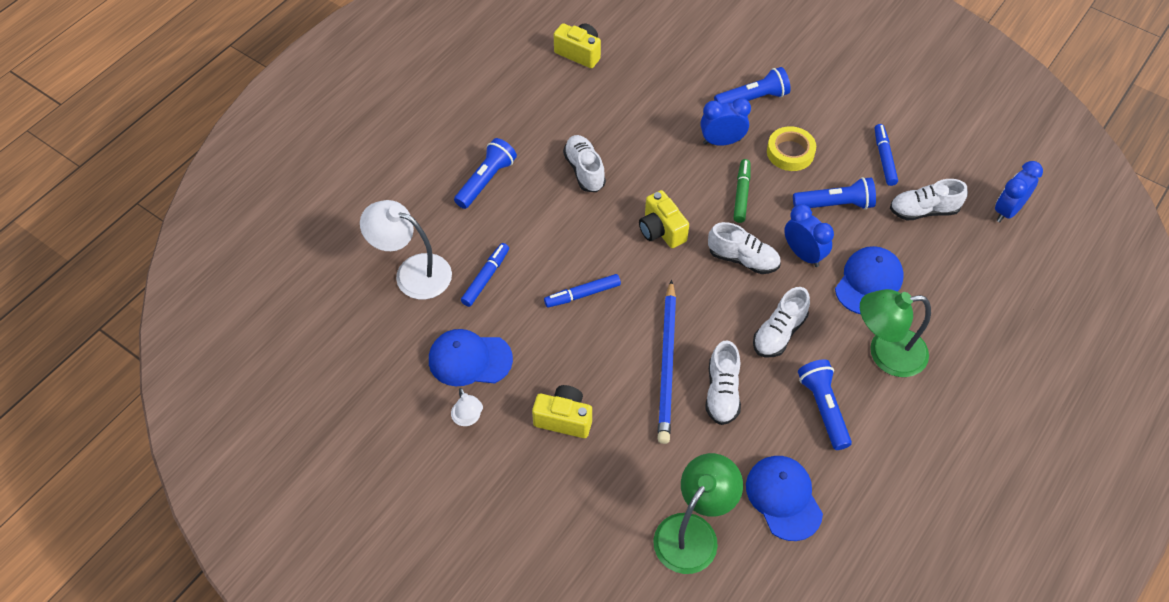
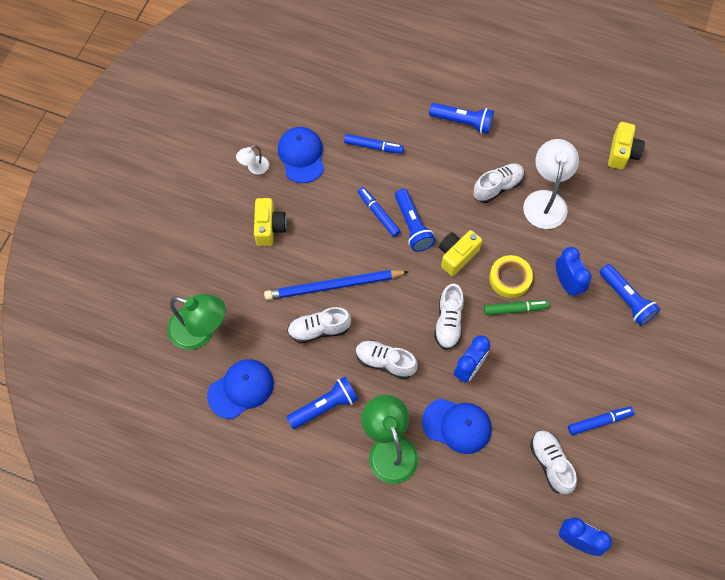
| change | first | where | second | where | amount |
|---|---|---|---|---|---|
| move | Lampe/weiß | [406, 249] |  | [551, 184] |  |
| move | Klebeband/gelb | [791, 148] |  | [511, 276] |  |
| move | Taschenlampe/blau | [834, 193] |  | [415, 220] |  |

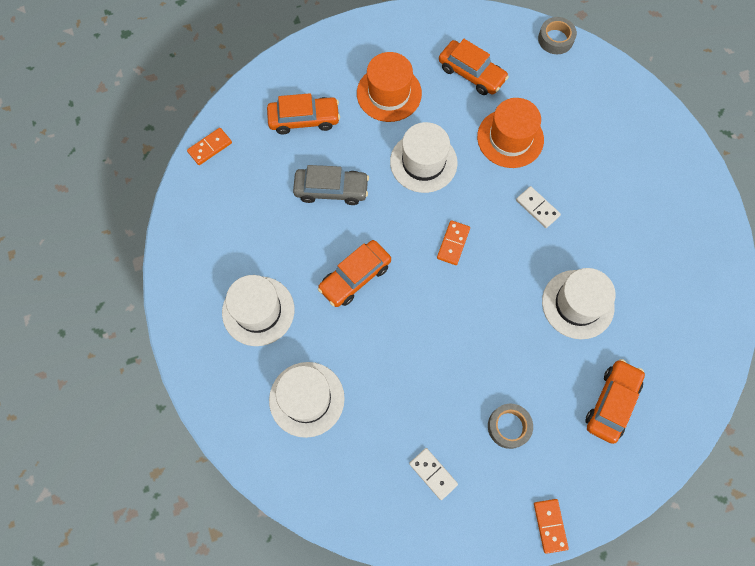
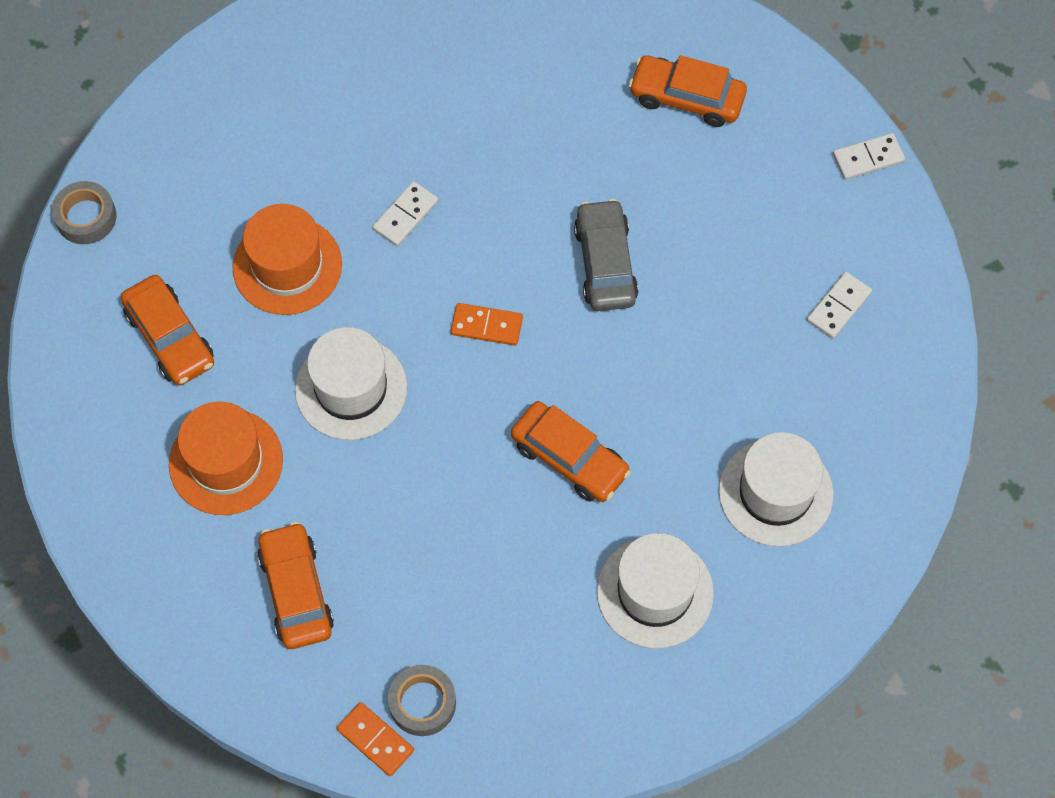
| change | first | where | second | where | amount |
|---|---|---|---|---|---|
| delete | Hut/weiß | [579, 303] |  |  |  |
| move | Auto/grau | [331, 185] |  | [606, 255] |  |
| move | Klebeband/grau | [510, 426] |  | [422, 700] |  |
| recolor | Dominostein/orange | [551, 526] | Dominostein/weiß | [869, 156] |  |
| rotate | Auto/orange | [474, 67] |  | [167, 330] | 120 degrees clockwise |

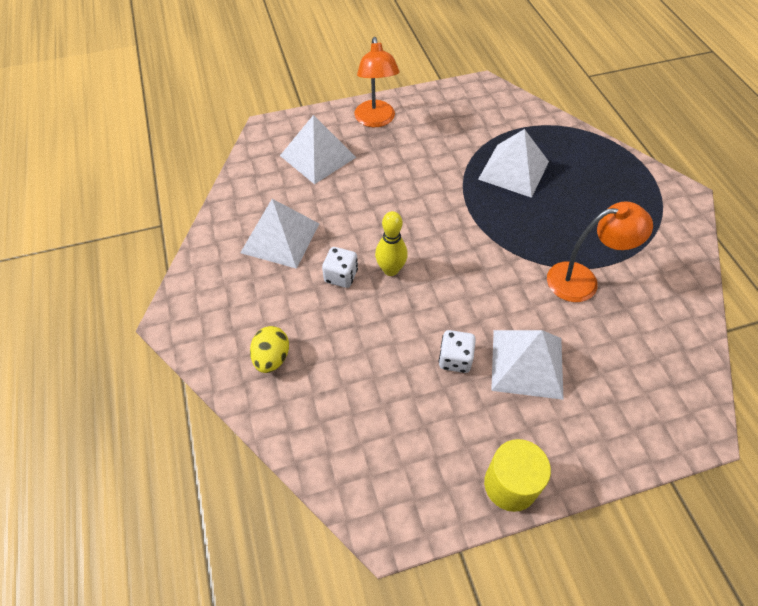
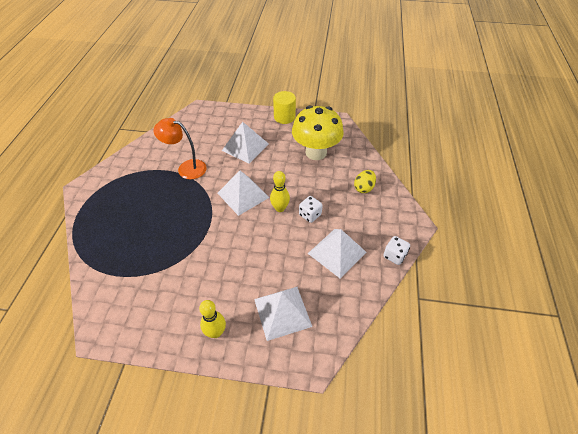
| change | first | where | second | where | amount |
|---|---|---|---|---|---|
| insert |  |  | Pilz/gelb | [318, 133] |  |
| move | Spielwürfel/weiß | [457, 351] |  | [396, 250] |  |
| move | Pyramide/weiß | [513, 163] |  | [244, 193] |  |
| replace | Lampe/orange | [377, 82] | Bowlingkegel/gelb | [212, 319] |  |

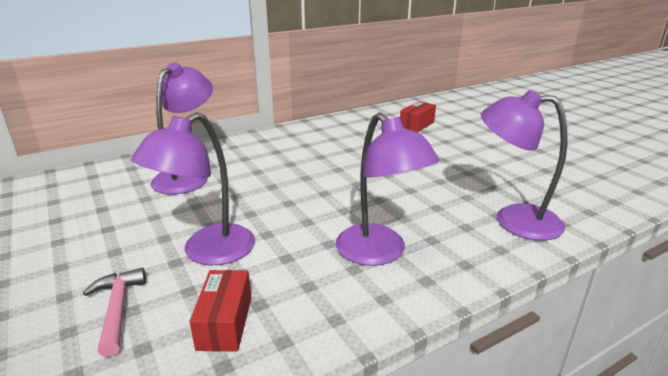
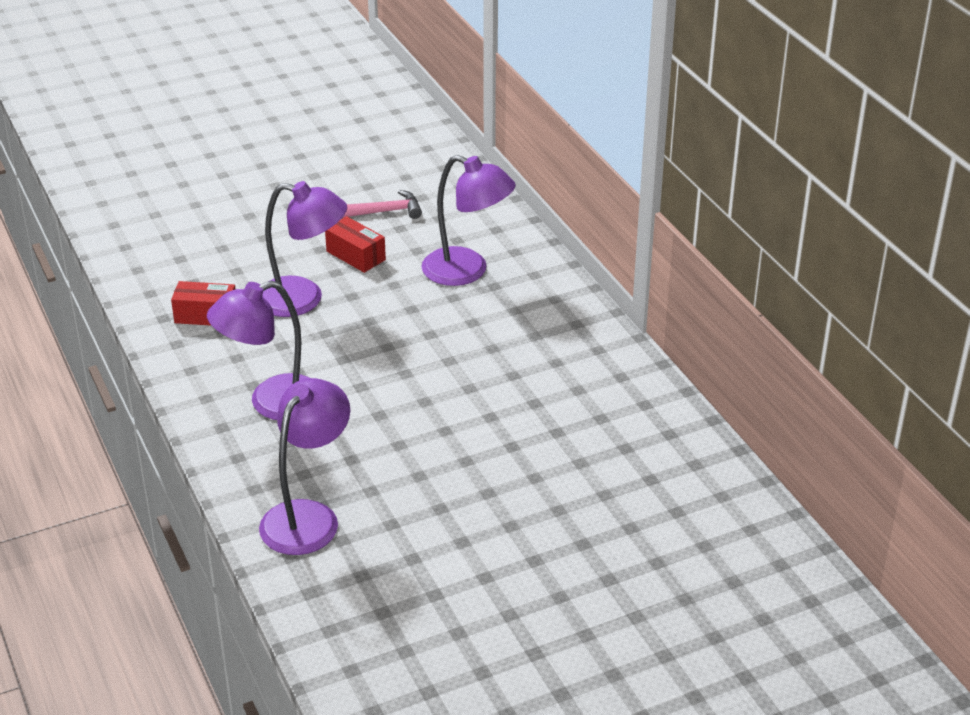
| change | first | where | second | where | amount |
|---|---|---|---|---|---|
| move | Hammer/rosa | [114, 312] |  | [382, 204] |  |
| move | Schachtel/rot | [418, 116] |  | [355, 244] |  |
| rotate | Lampe/lila | [193, 188] |  | [304, 249] | 150 degrees clockwise |

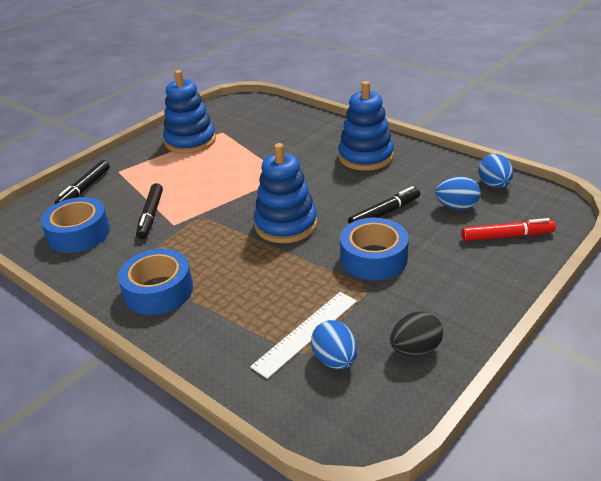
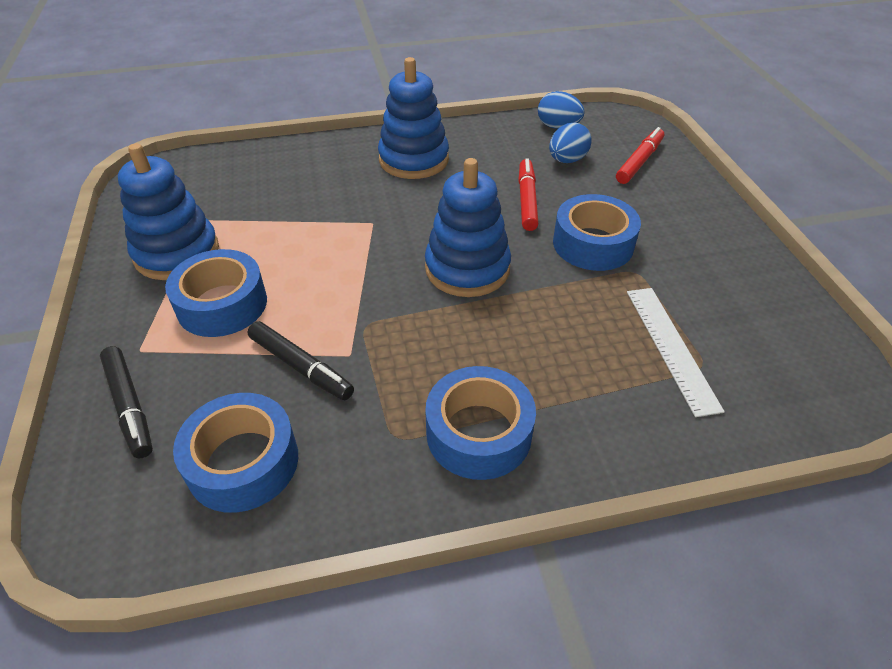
| change | first | where | second | where | amount |
|---|---|---|---|---|---|
| delete | Ei/blau | [334, 344] |  |  |  |
| delete | Ei/schwarz | [416, 333] |  |  |  |
| insert |  |  | Klebeband/blau | [216, 293] |  |
| recolor | Filzstift/schwarz | [384, 205] | Filzstift/rot | [528, 194] |  |

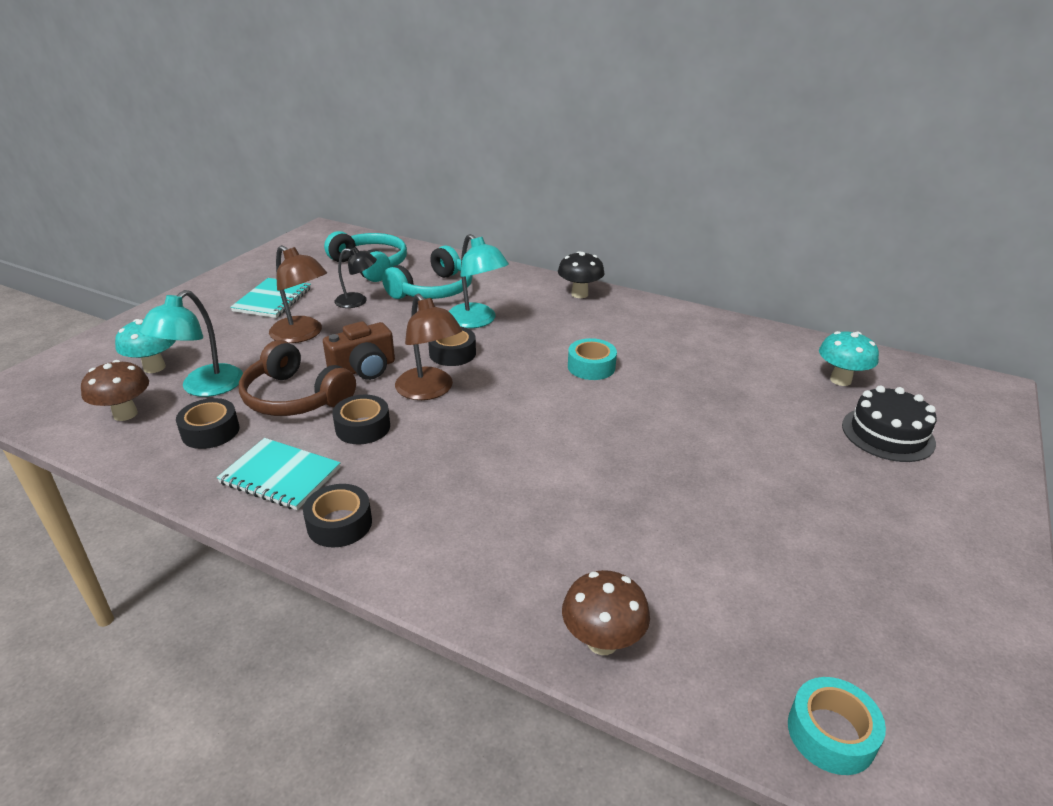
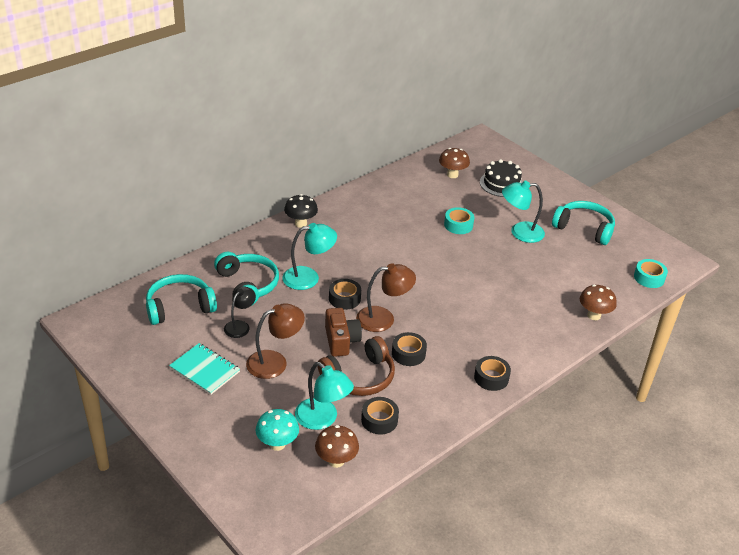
| change | first | where | second | where | amount |
|---|---|---|---|---|---|
| delete | Notizbuch/türkis | [278, 474] |  |  |  |
| insert |  |  | Lampe/türkis | [523, 212] |  |
| insert |  |  | Kopfhörer/türkis | [583, 223] |  |
| move | Klebeband/türkis | [592, 359] |  | [459, 220] |  |
| recolor | Pilz/türkis | [849, 358] | Pilz/braun | [454, 163] |  |

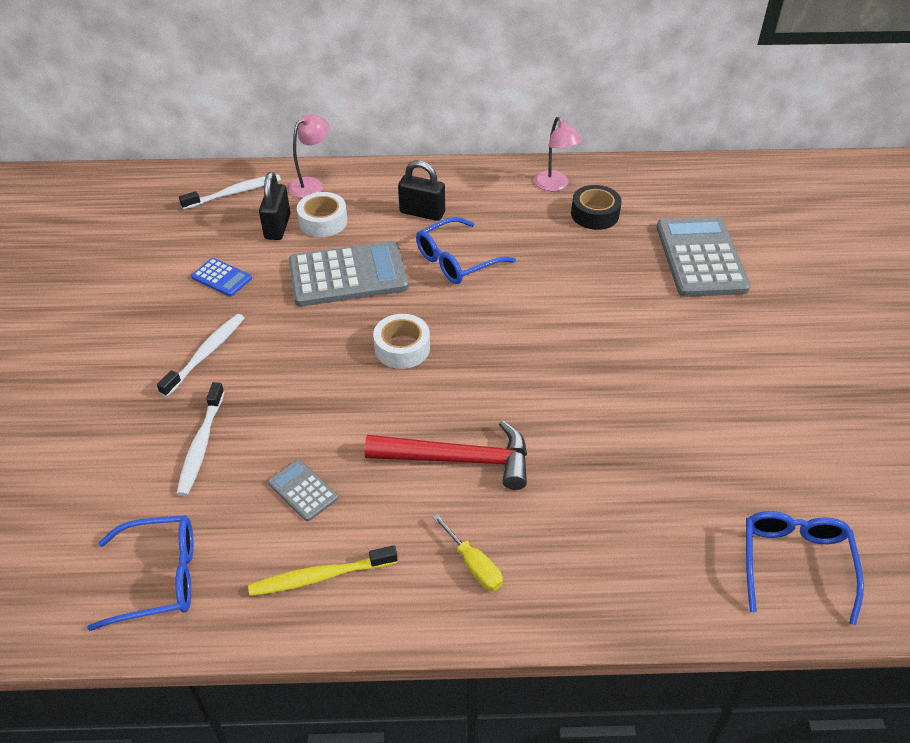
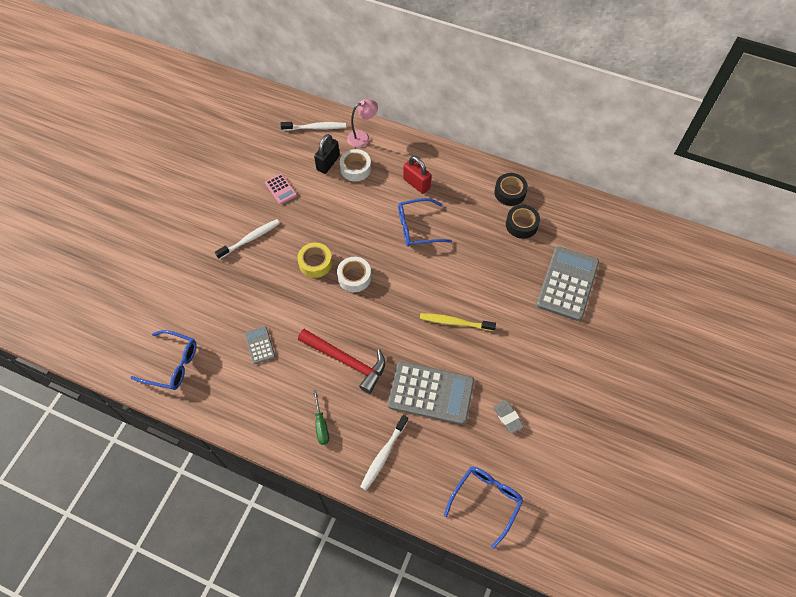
| change | first | where | second | where | amount |
|---|---|---|---|---|---|
| insert |  |  | Klebeband/gelb | [314, 260] |  |
| insert |  |  | Radiergummi/grau | [508, 416] |  |
| move | Zahnbürste/weiß | [201, 439] |  | [384, 452] |  |
| move | Zahnbürste/gelb | [323, 570] |  | [458, 322] |  |
| move | Taschenrechner/grau | [349, 274] |  | [431, 393] |  |
| replace | Lampe/rosa | [558, 154] | Klebeband/schwarz | [511, 189] |  |
| recolor | Taschenrechner/blau | [221, 277] | Taschenrechner/rosa | [281, 189] |  |
| recolor | Vorhängeschloss/schwarz | [421, 191] | Vorhängeschloss/rot | [417, 175] |  |
| recolor | Schraubenzieher/gelb | [468, 552] | Schraubenzieher/grün | [321, 417] |  |

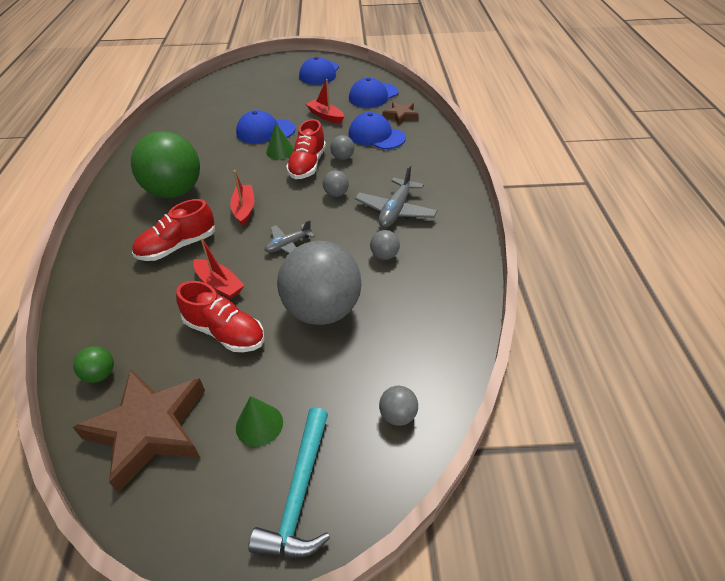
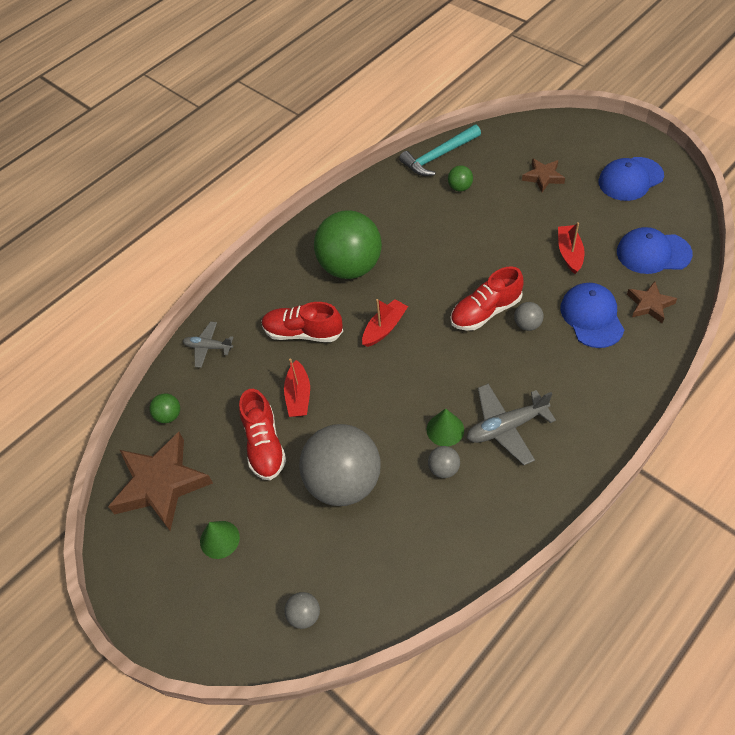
| change | first | where | second | where | amount |
|---|---|---|---|---|---|
| delete | Kappe/blau | [266, 126] |  |  |  |
| delete | Ball/grau | [336, 183] |  |  |  |
| insert |  |  | Ball/grün | [460, 178] |  |
| insert |  |  | Stern/braun | [543, 175] |  |
| move | Hammer/türkis | [289, 482] |  | [440, 150] |  |
| move | Flugzeug/grau | [289, 236] |  | [208, 345] |  |
| move | Kegel/grün | [280, 141] |  | [445, 427] |  |

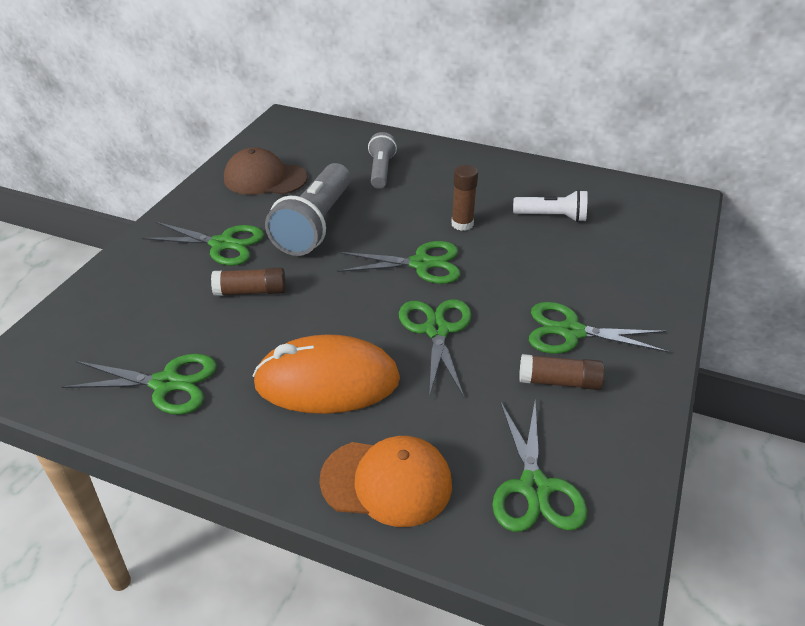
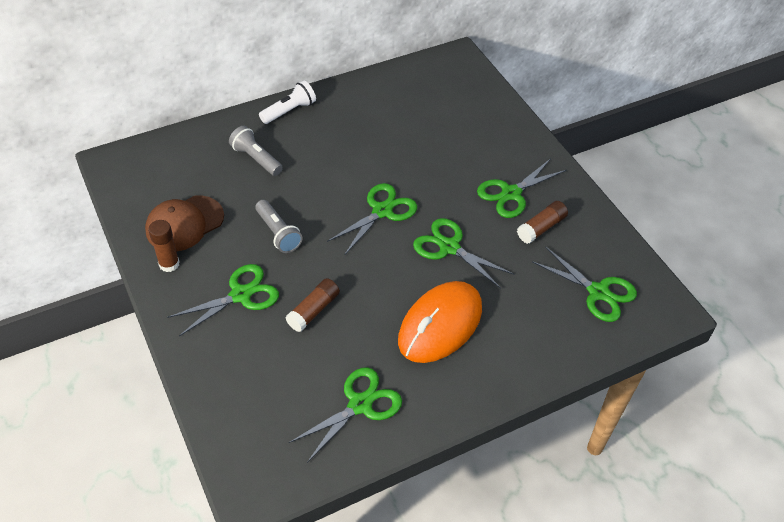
| change | first | where | second | where | amount |
|---|---|---|---|---|---|
| delete | Kappe/orange | [385, 481] |  |  |  |
| move | Klebestift/braun | [464, 198] |  | [164, 246] |  |
| move | Taschenlampe/weiß | [550, 206] |  | [287, 102] |  |
| resize | Taschenlampe/grau | [308, 209] |  | [279, 226] | x0.57 |

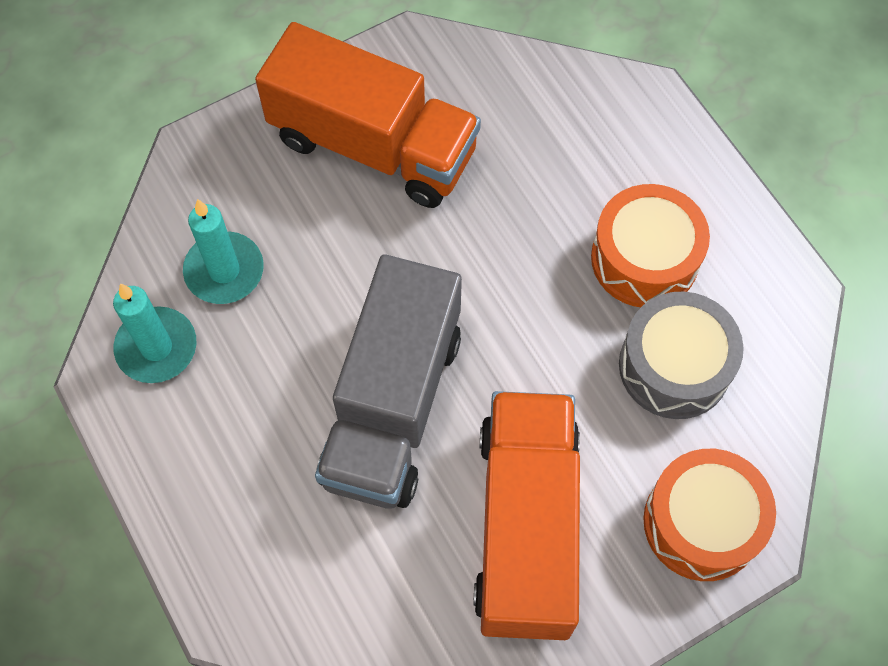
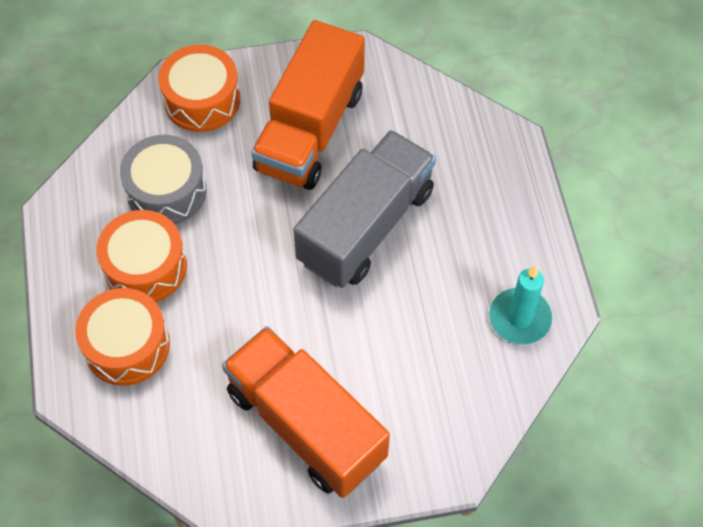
| change | first | where | second | where | amount |
|---|---|---|---|---|---|
| delete | Kerze/türkis | [223, 251] |  |  |  |
| insert |  |  | Trommel/orange | [122, 337] |  |

